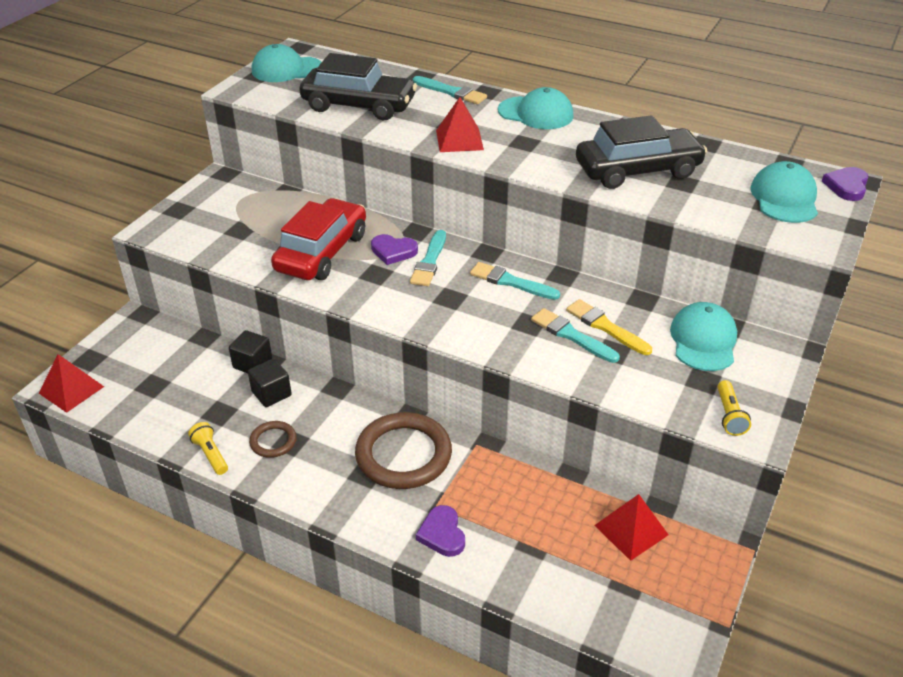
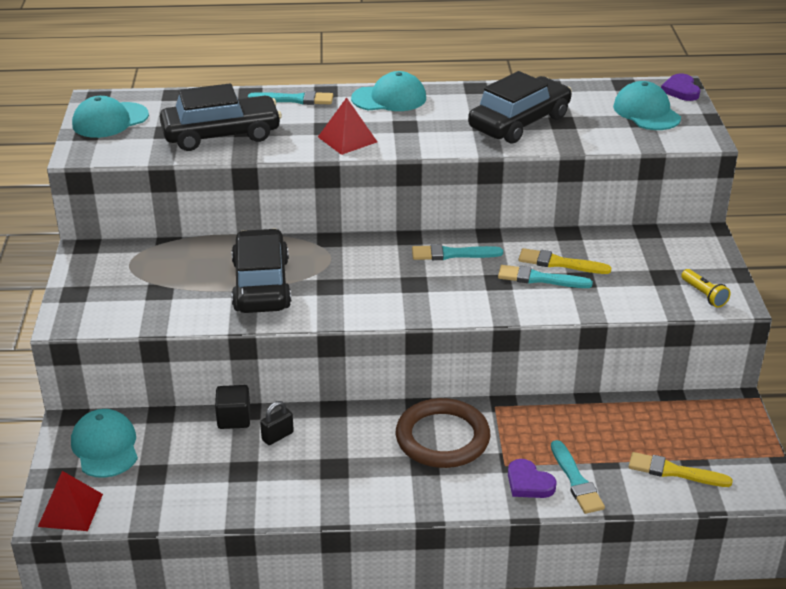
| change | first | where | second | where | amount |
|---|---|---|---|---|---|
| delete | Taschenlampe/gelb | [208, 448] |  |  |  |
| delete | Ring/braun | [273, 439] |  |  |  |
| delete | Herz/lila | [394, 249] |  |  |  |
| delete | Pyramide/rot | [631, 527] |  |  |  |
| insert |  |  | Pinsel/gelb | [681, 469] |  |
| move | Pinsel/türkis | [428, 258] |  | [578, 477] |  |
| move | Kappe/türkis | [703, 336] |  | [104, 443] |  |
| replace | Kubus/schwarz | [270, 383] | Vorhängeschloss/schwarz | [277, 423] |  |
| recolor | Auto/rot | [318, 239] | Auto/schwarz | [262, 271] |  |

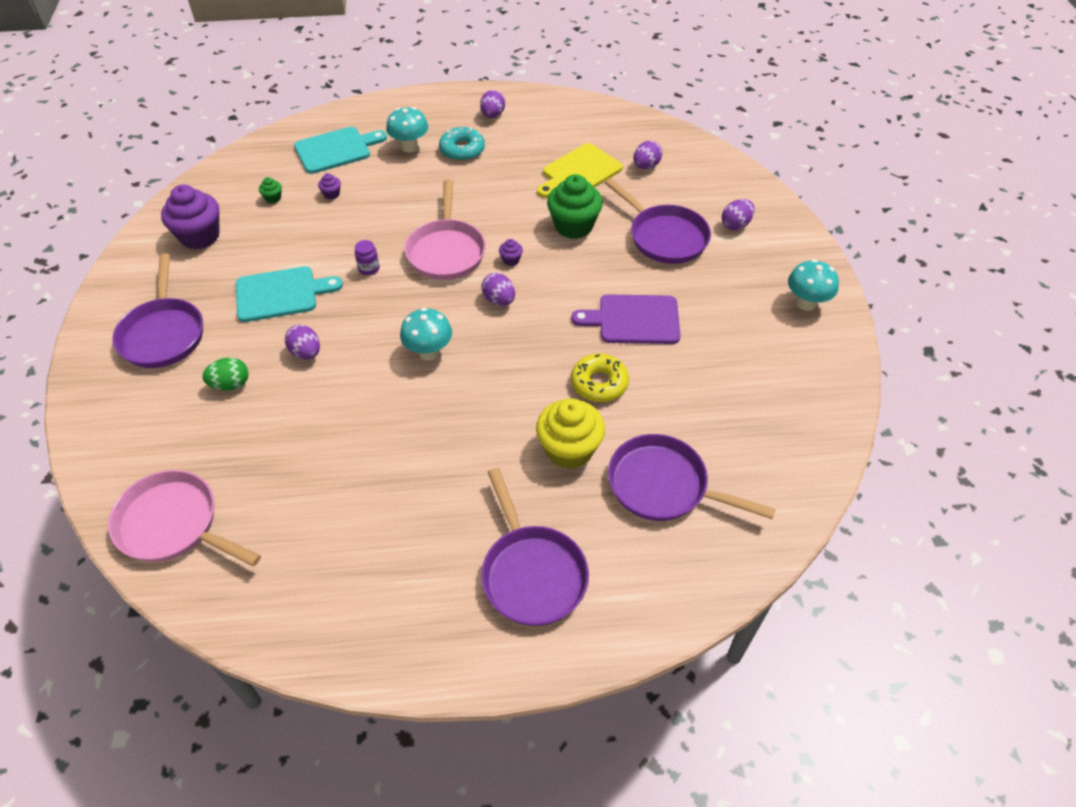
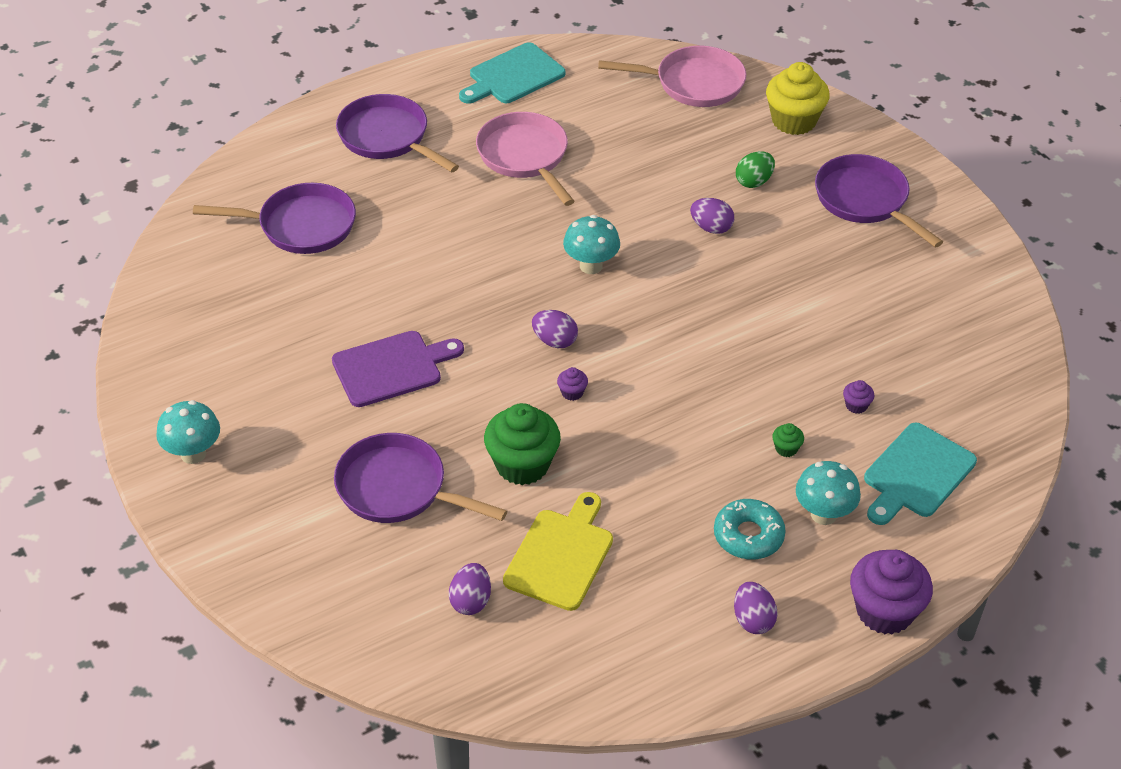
| change | first | where | second | where | amount |
|---|---|---|---|---|---|
| delete | Einmachglas/lila | [367, 257] |  |  |  |
| delete | Donut/gelb | [600, 378] |  |  |  |
| delete | Ei/lila | [738, 214] |  |  |  |
| move | Muffin/lila | [190, 217] |  | [891, 592] |  |
| move | Schneidebrett/türkis | [289, 294] |  | [512, 73] |  |
| move | Muffin/grün | [270, 190] |  | [788, 440] |  |
| move | Pfanne/rosa | [445, 229] |  | [525, 159] |  |
| move | Muffin/gelb | [570, 433] |  | [798, 98] |  |

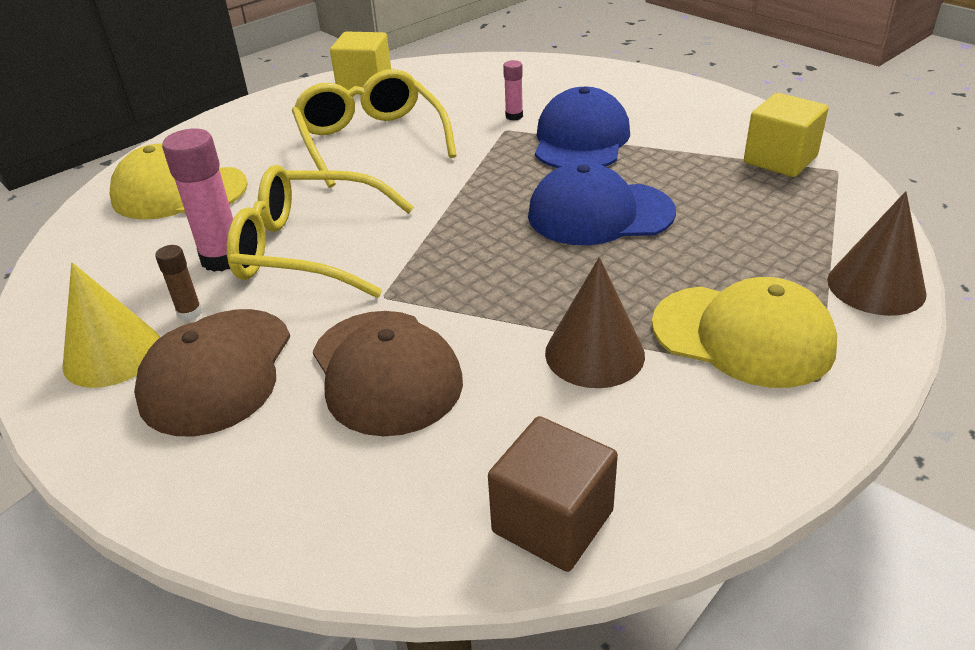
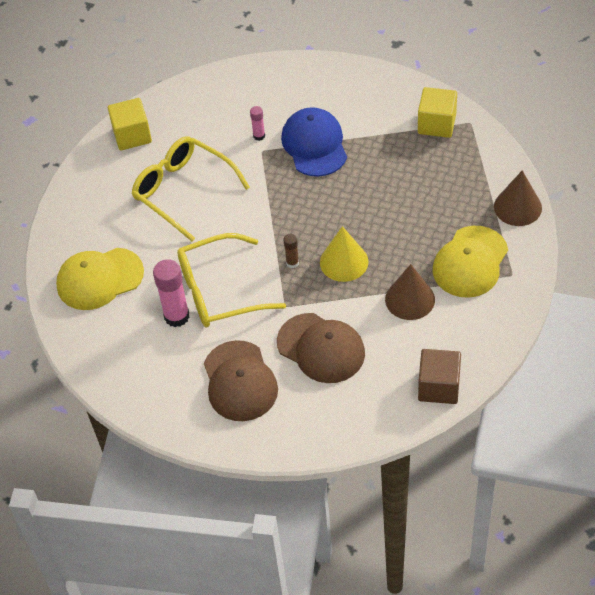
| change | first | where | second | where | amount |
|---|---|---|---|---|---|
| delete | Kappe/blau | [602, 203] |  |  |  |
| move | Kegel/gelb | [111, 325] |  | [344, 254] |  |
| move | Klebestift/braun | [178, 283] |  | [291, 251] |  |
| rotate | Kappe/gelb | [744, 332] |  | [470, 262] | 120 degrees clockwise |

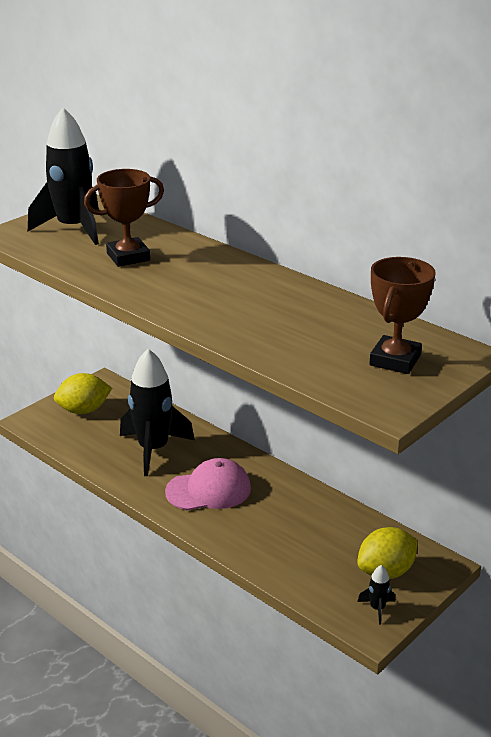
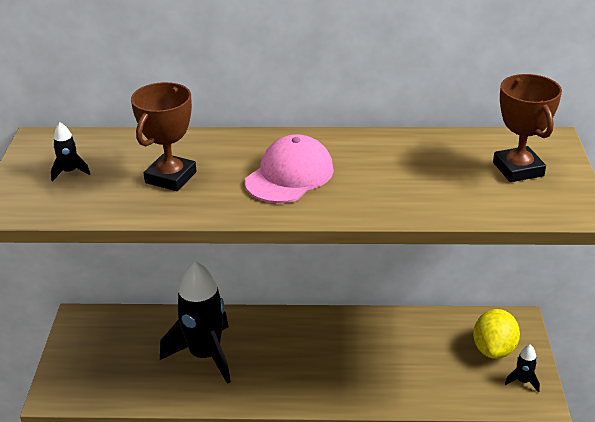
| change | first | where | second | where | amount |
|---|---|---|---|---|---|
| delete | Zitrone/gelb | [83, 393] |  |  |  |
| move | Kappe/rosa | [208, 484] |  | [289, 168] |  |
| resize | Rakete/schwarz | [63, 176] |  | [70, 152] | x0.41 |

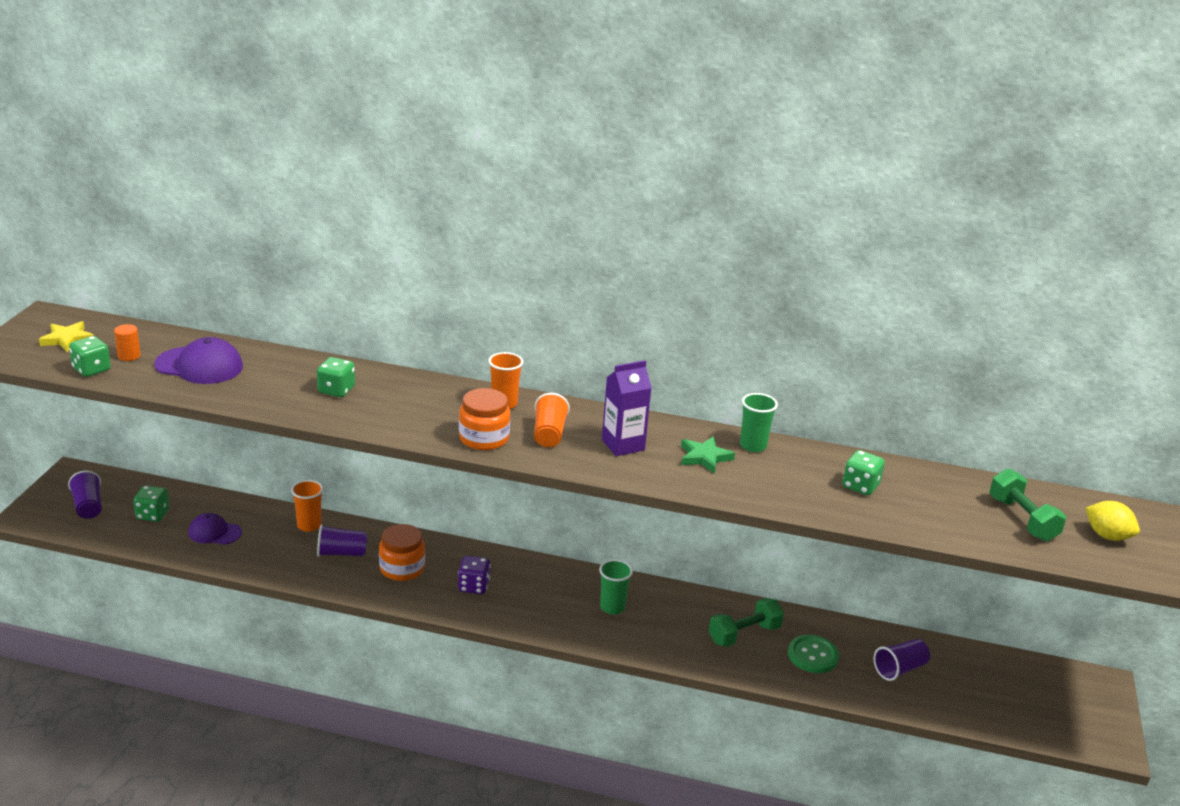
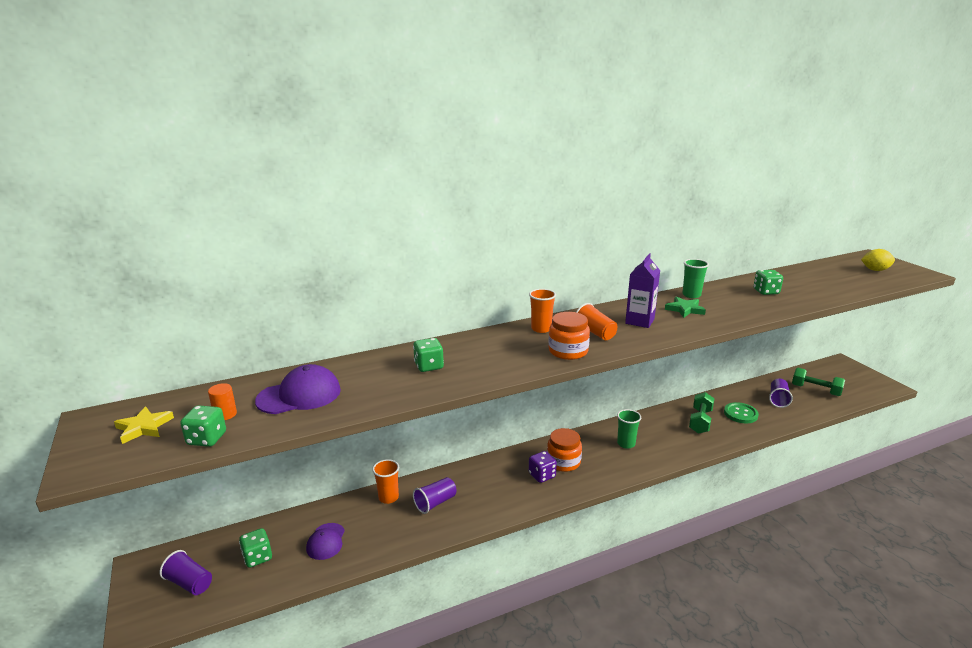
| change | first | where | second | where | amount |
|---|---|---|---|---|---|
| move | Einmachglas/orange | [402, 552] |  | [564, 450] |  |
| move | Hantel/grün | [1028, 505] |  | [818, 382] |  |
| rotate | Kappe/lila | [215, 529] |  | [325, 541] | 60 degrees counterclockwise |

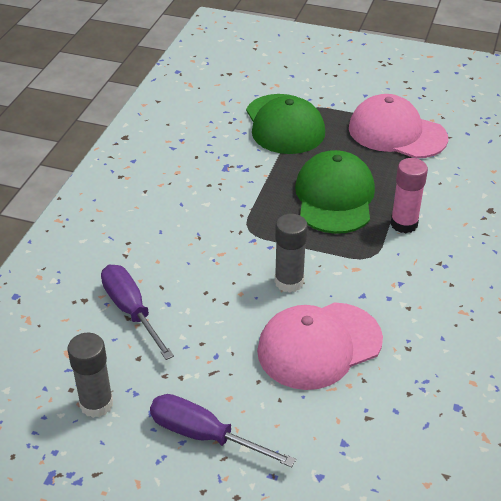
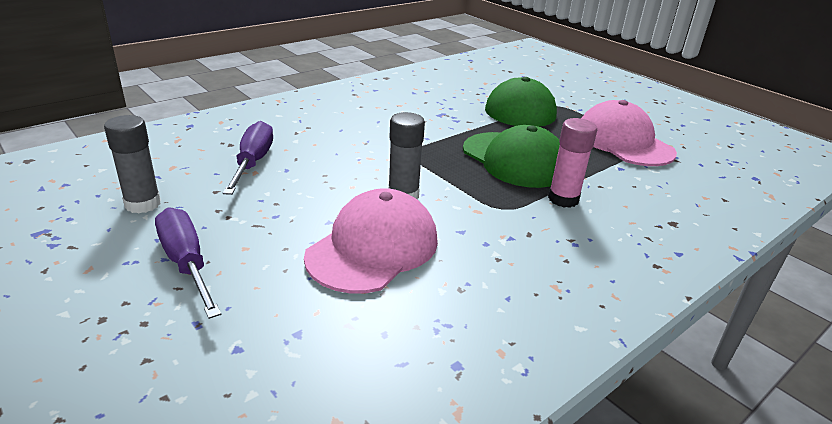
| change | first | where | second | where | amount |
|---|---|---|---|---|---|
| rotate | Kappe/rosa | [320, 346] |  | [371, 241] | 120 degrees clockwise |
| rotate | Kappe/grün | [335, 192] |  | [511, 156] | 105 degrees clockwise |

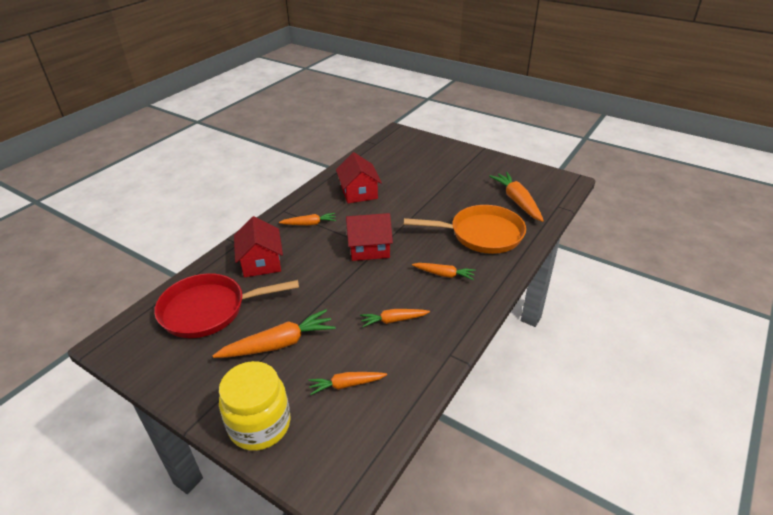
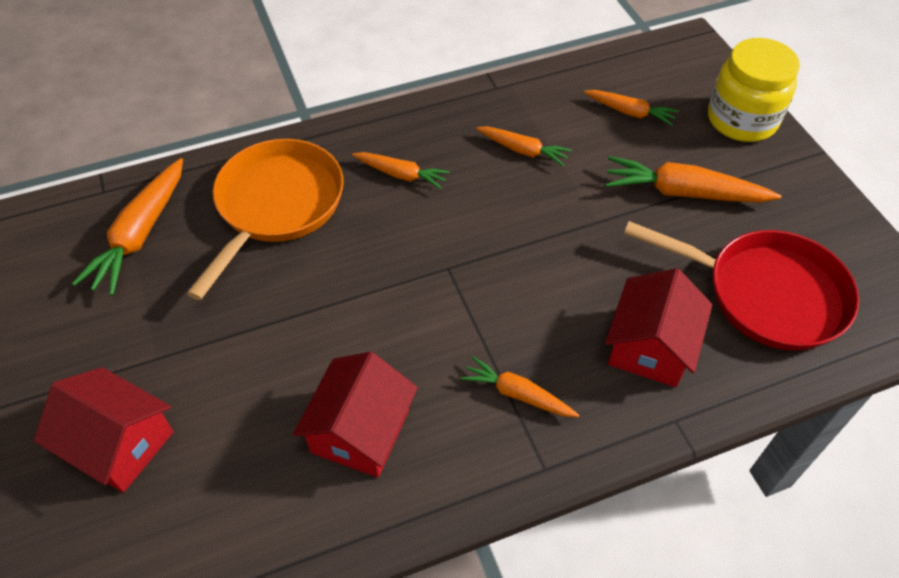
| change | first | where | second | where | amount |
|---|---|---|---|---|---|
| move | Haus/rot | [369, 237] |  | [103, 430] |  |
| rotate | Pfanne/orange | [465, 229] |  | [265, 219] | 75 degrees clockwise |
| rotate | Karotte/orange | [444, 271] |  | [401, 170] | 150 degrees clockwise |

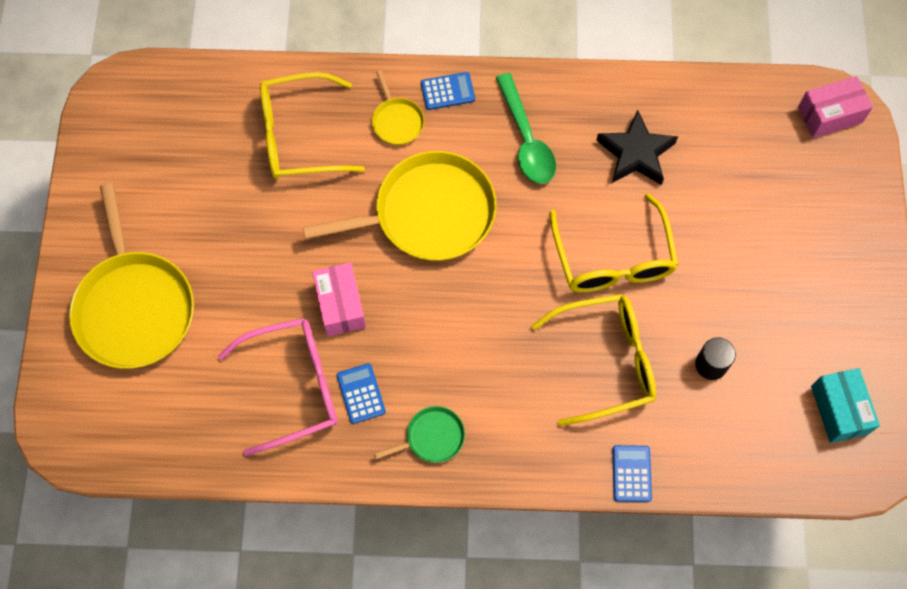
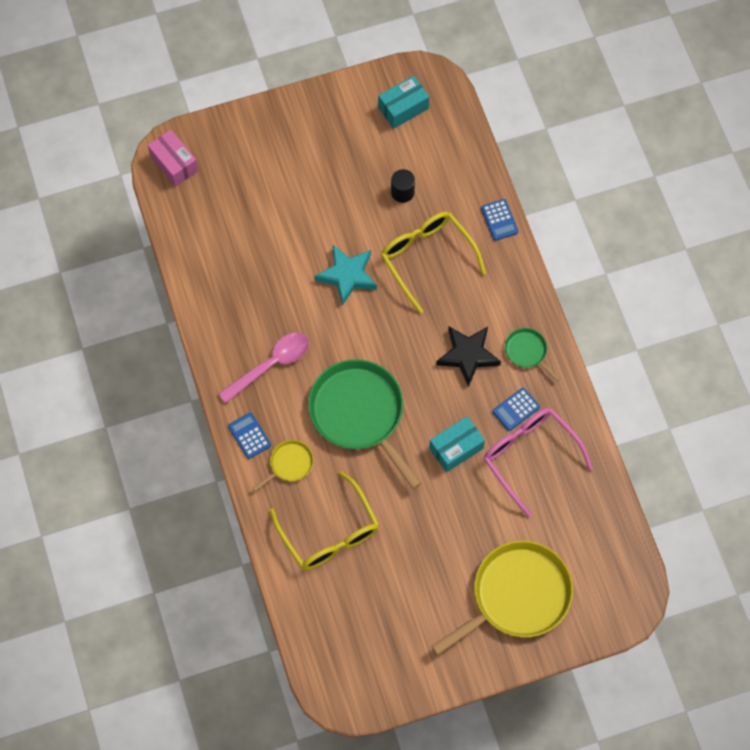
| change | first | where | second | where | amount |
|---|---|---|---|---|---|
| move | Stern/schwarz | [637, 147] |  | [468, 356] |  |
| replace | Brille/gelb | [614, 243] | Stern/türkis | [346, 275] |  |
| recolor | Pfanne/gelb | [399, 206] | Pfanne/grün | [364, 424] |  |
| recolor | Schachtel/rosa | [339, 299] | Schachtel/türkis | [457, 444] |  |
| recolor | Löffel/grün | [526, 128] | Löffel/rosa | [263, 368] |  |
| rotate | Taschenrechner/blau | [632, 473] |  | [499, 220] | 90 degrees counterclockwise |

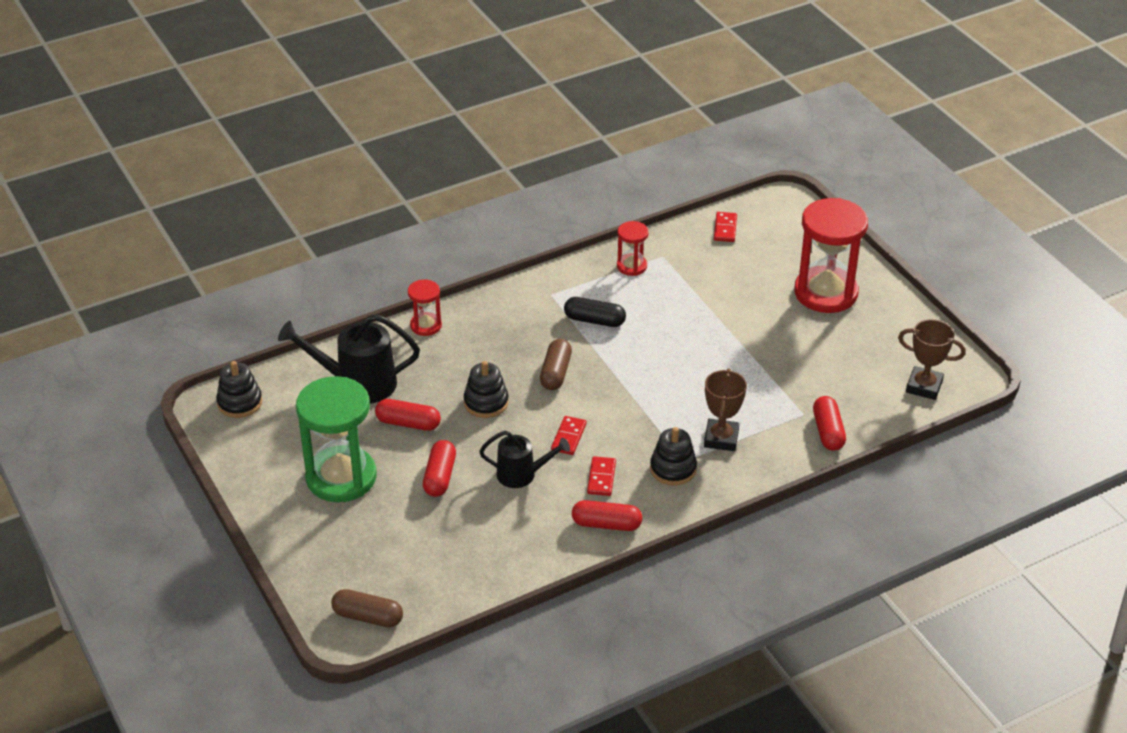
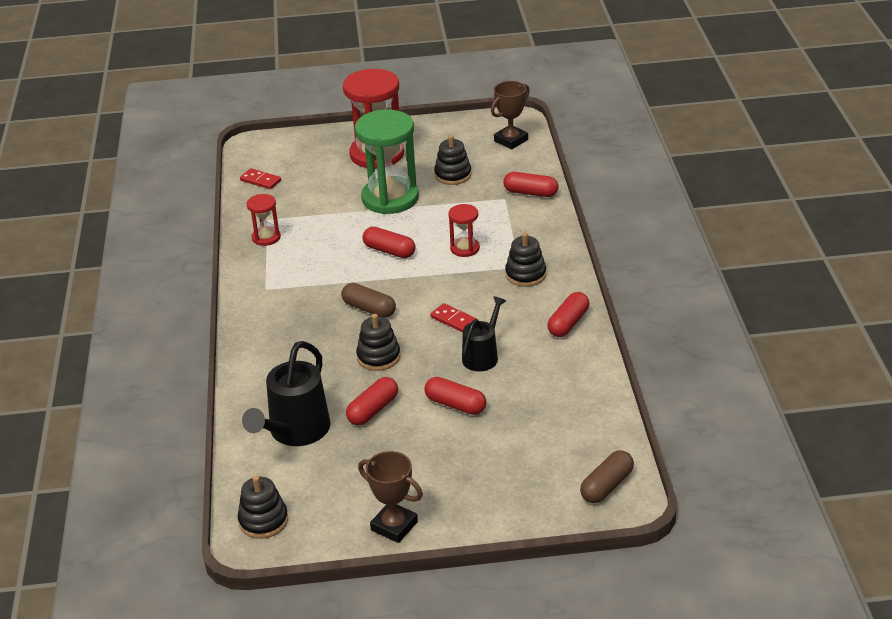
| change | first | where | second | where | amount |
|---|---|---|---|---|---|
| delete | Kapsel/schwarz | [595, 312] |  |  |  |
| delete | Dominostein/rot | [601, 476] |  |  |  |
| insert |  |  | Kapsel/rot | [389, 242] |  |
| insert |  |  | Stapelspielzeug/schwarz | [452, 160] |  |
| move | Sanduhr/grün | [336, 439] |  | [387, 162] |  |
| move | Sanduhr/rot | [425, 308] |  | [464, 230] |  |
| move | Pokal/braun | [725, 410] |  | [390, 497] |  |

